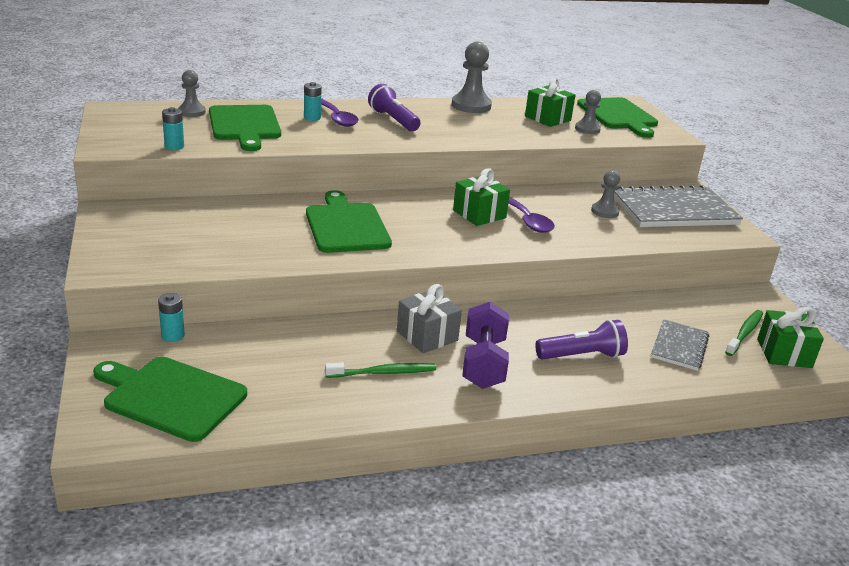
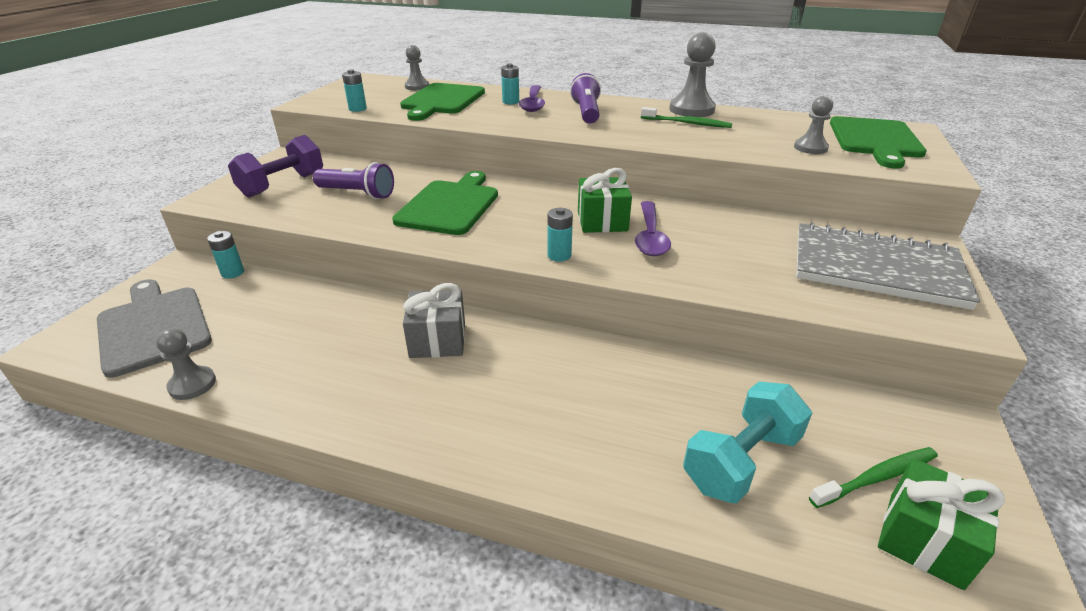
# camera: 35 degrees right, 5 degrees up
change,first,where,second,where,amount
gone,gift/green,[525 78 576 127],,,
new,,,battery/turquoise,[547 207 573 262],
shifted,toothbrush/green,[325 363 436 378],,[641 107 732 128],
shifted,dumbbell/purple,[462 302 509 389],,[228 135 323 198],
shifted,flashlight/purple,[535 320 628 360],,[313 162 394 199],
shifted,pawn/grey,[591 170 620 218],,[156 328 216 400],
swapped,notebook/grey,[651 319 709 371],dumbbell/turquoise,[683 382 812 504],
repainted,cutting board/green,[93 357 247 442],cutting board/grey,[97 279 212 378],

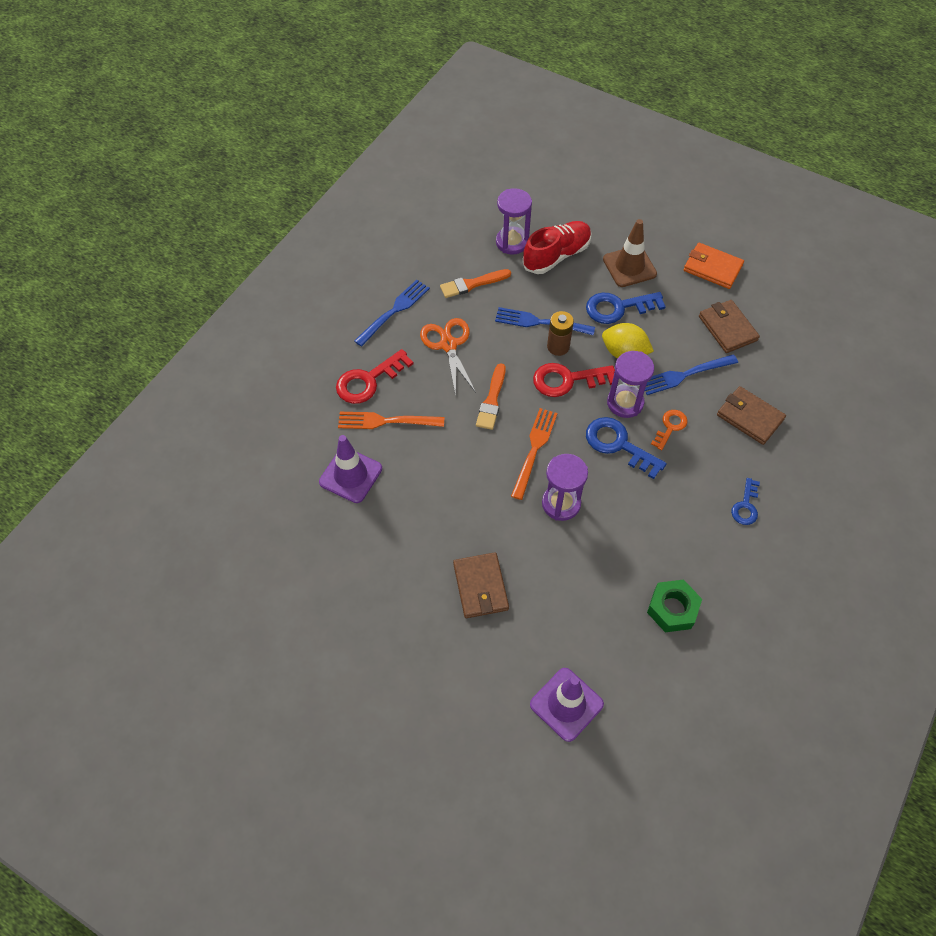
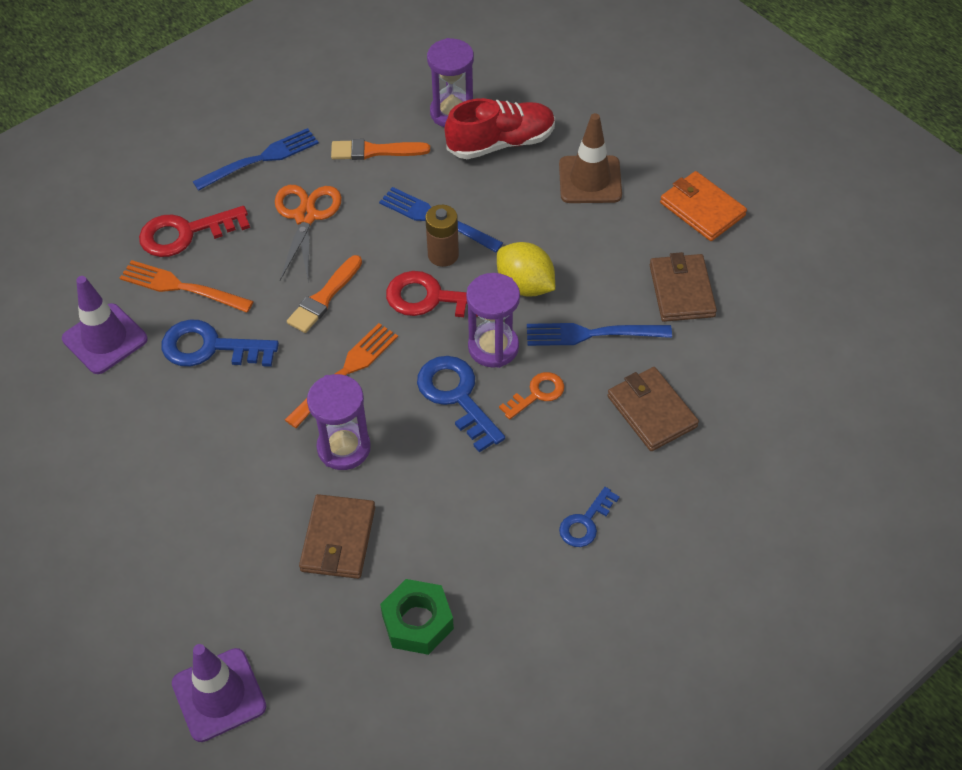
# camera: 20 degrees right, 5 degrees down
change,first,where,second,where,amount
shifted,wallet/brown,[453 552 509 618],,[299 494 375 579],
shifted,key/blue,[586 292 666 324],,[161 320 279 367],

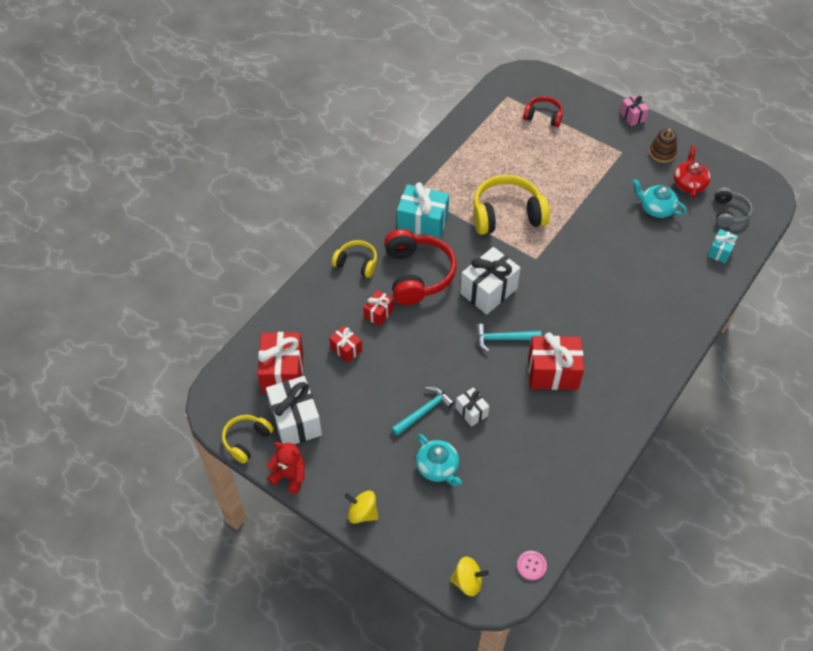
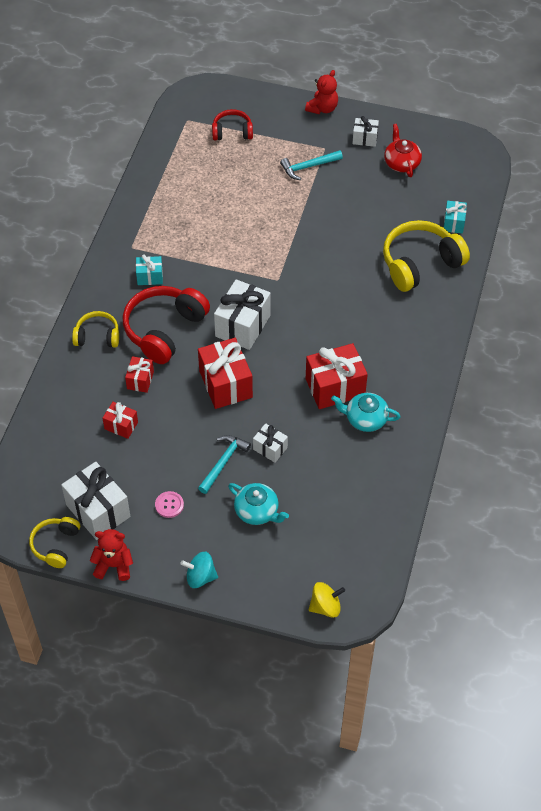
# camera: 20 degrees left, 0 degrees up
change,first,where,second,where,amount
gone,headphones/grey,[714 187 753 227],,,
shifted,gift/red,[257 332 303 394],,[198 338 253 409],
shifted,headphones/yellow,[473 175 550 235],,[383 220 470 292],
shifted,hammer/turquoise,[476 324 542 352],,[280 150 343 180],
shifted,button/pink,[517 551 547 581],,[155 491 184 518],
shifted,teapot/turquoise,[633 179 687 218],,[331 393 401 432],
swapped,gift/pink,[620 95 649 126],teddy bear/red,[305 70 338 114],
swapped,stacking toy/brown,[649 129 677 163],gift/white,[352 116 379 147],
repainted,spinning top/yellow,[345 491 378 524],spinning top/turquoise,[180 552 218 588],
rotated,headphones/red,[384 229 457 305],,[123 286 210 364],120 degrees counterclockwise
scaled,gift/turquoise,[397 182 449 239],,[136 254 163 285],x0.53

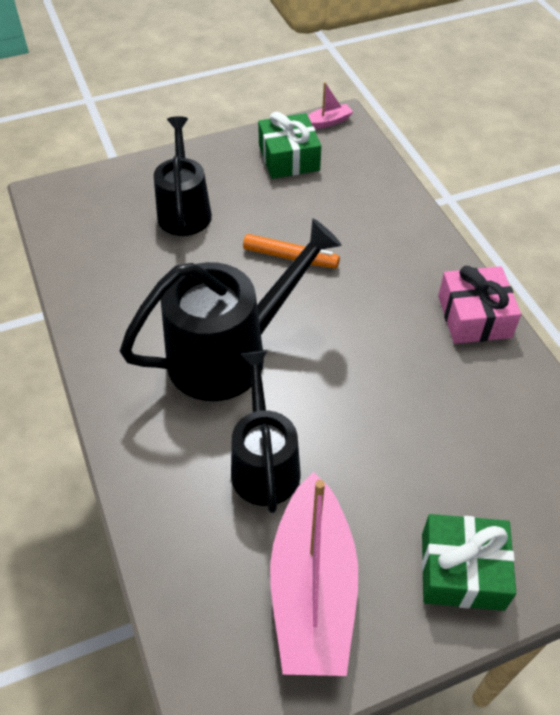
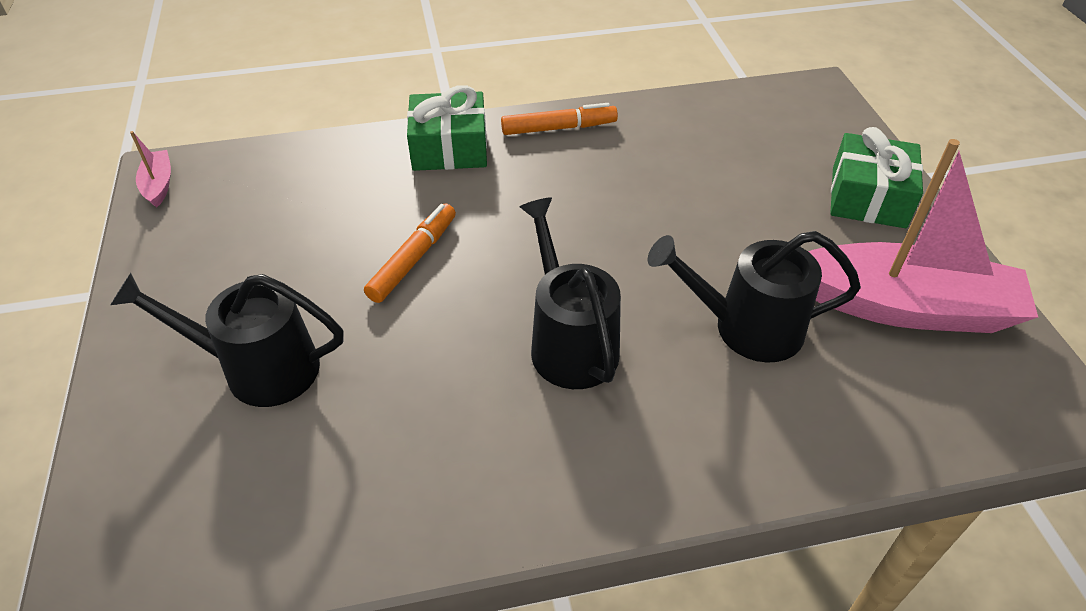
# camera: 80 degrees left, 5 degrees down
change,first,where,second,where,amount
shifted,gift/green,[258 112 321 179],,[407 85 487 171],
swapped,gift/pink,[438 266 521 344],marker/orange,[501 103 618 135],
scaled,watering can/black,[120 218 342 401],,[520 197 621 389],x0.65

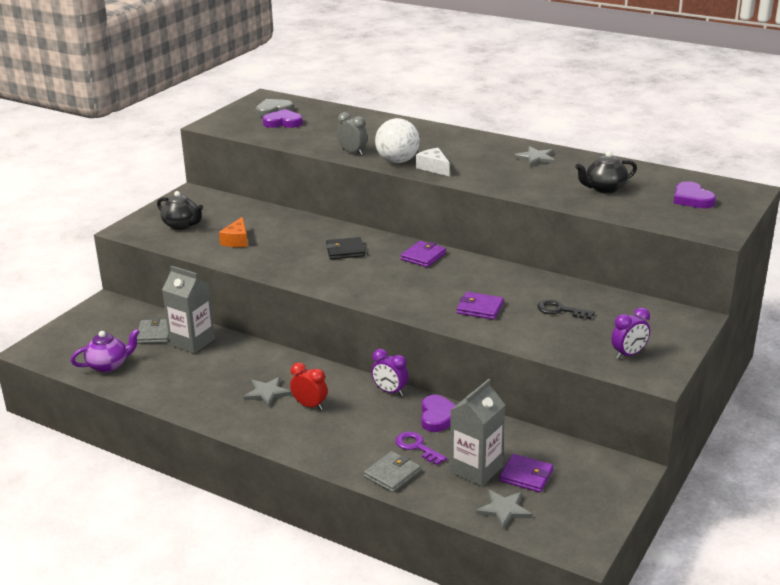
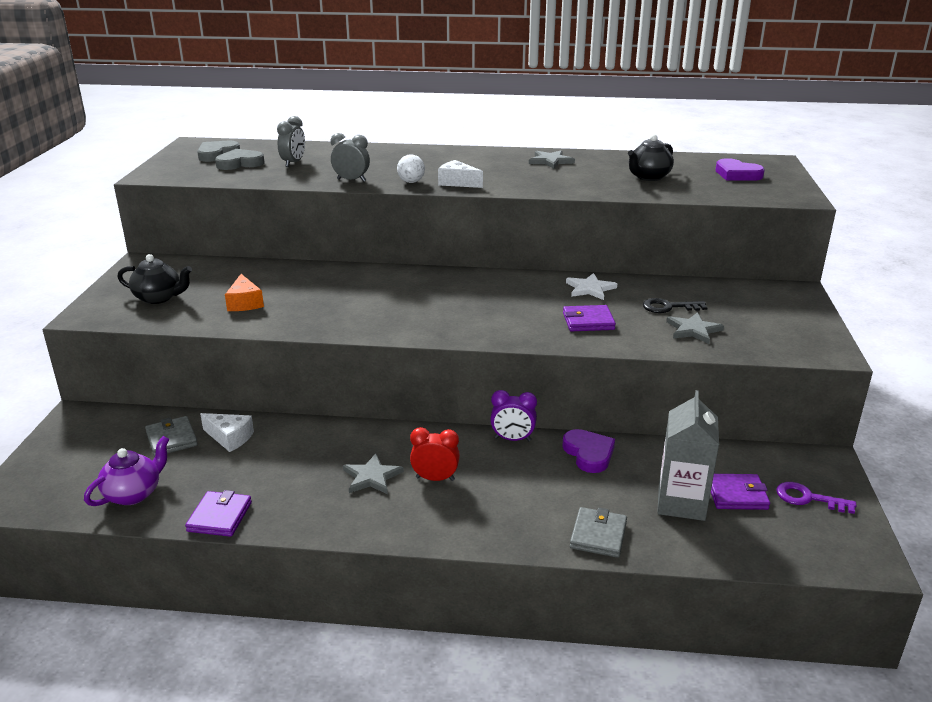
# camera: 25 degrees left, 0 degrees up
change,first,where,second,where,amount
gone,wallet/black,[326 237 365 259],,,
gone,clock/purple,[611 307 650 359],,,
new,,,clock/grey,[277 116 305 167],
new,,,star/white,[566 273 617 300],
shifted,key/purple,[395 432 447 465],,[776 482 856 514],
shifted,wallet/purple,[401 241 446 267],,[185 490 252 537],
shifted,star/grey,[476 490 532 530],,[666 312 724 344],
swapped,carton/grey,[162 266 215 354],cheese/white,[200 413 254 452],
repainted,heart/purple,[263 109 303 128],heart/grey,[215 149 265 170],
scaled,ball/white,[375 118 420 163],,[397 154 425 183],x0.54

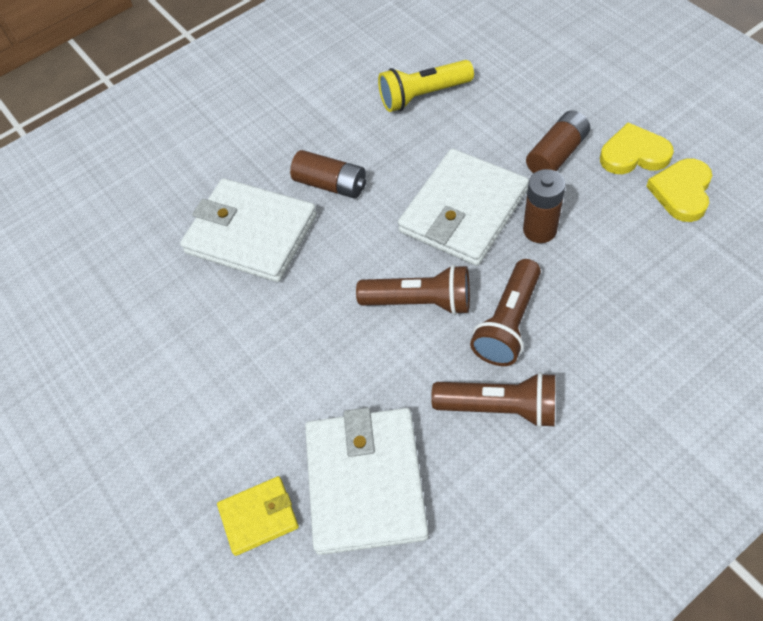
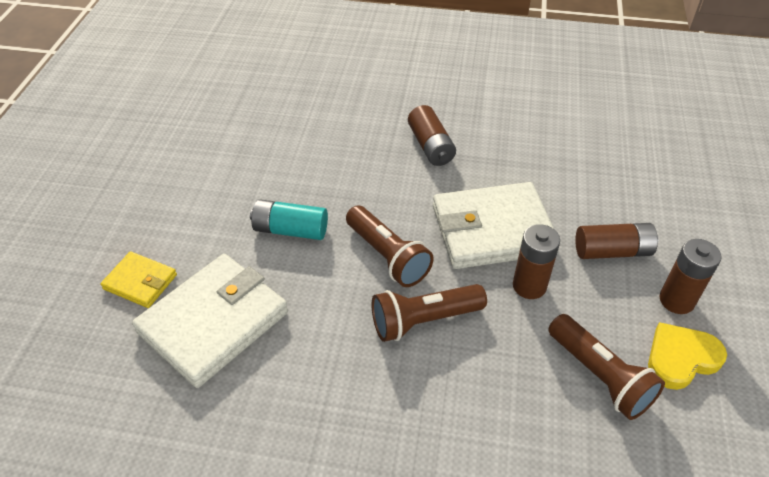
# camera: 40 degrees right, 10 degrees down
change,first,where,second,where,amount
gone,wallet/white,[180 178 317 282],,,
gone,flashlight/yellow,[378 60 474 112],,,
new,,,battery/turquoise,[250 199 328 240],
shifted,flashlight/brown,[431 372 555 428],,[548 314 665 420],
swapped,heart/yellow,[600 123 674 174],battery/brown,[660 239 722 314],

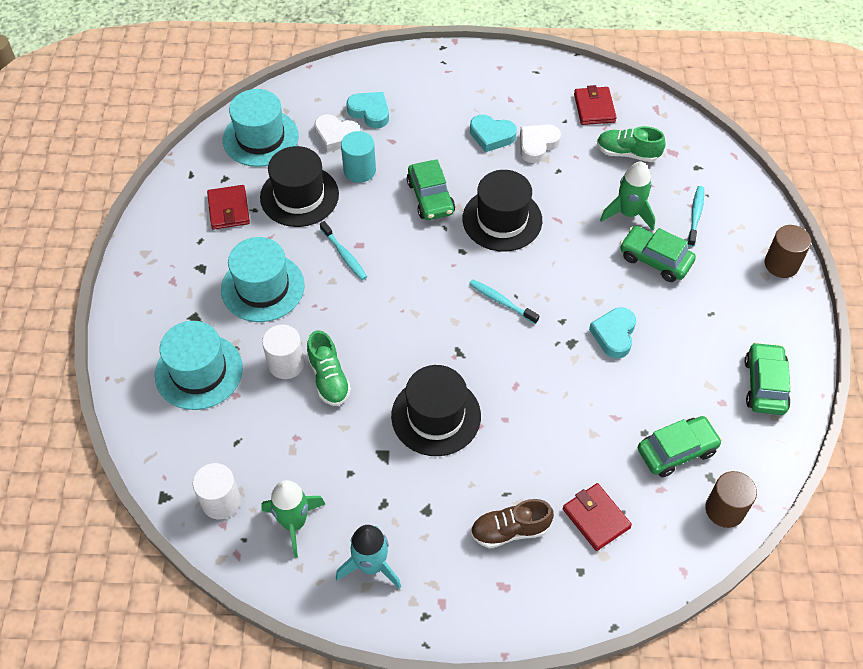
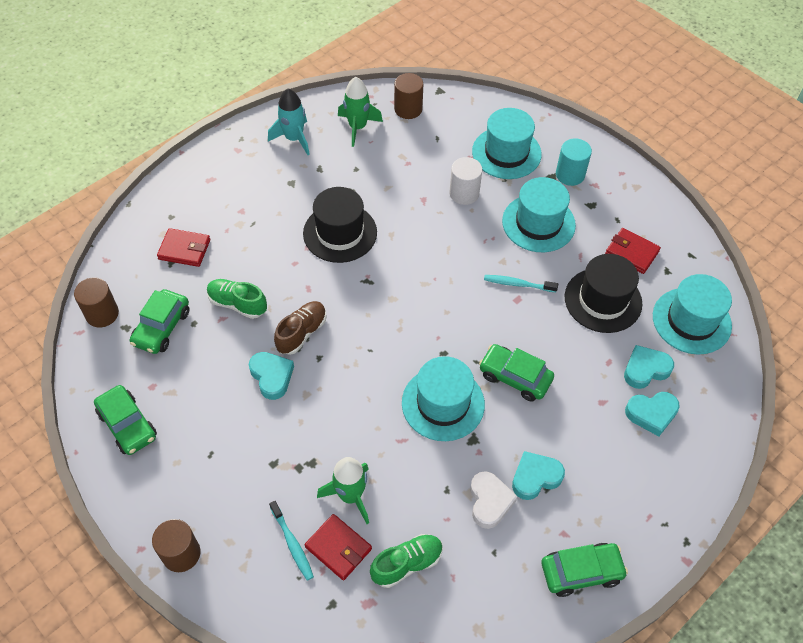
# camera: 135 degrees right, 0 degrees up
change,first,where,second,where,amount
gone,toothbrush/turquoise,[469 279 539 324],,,
shifted,shoe/green,[307 330 351 406],,[207 279 267 319],
shifted,cylinder/turquoise,[341 131 376 183],,[556 138 592 186],
shifted,shoe/brown,[471 499 554 548],,[274 301 327 355],
shifted,wallet/red,[574 85 617 125],,[305 514 372 580],
shifted,car/green,[620 226 696 282],,[542 543 628 597],
repainted,cylinder/white,[193 463 241 519],cylinder/brown,[394 73 423 119],
repainted,heart/white,[314 114 360 152],heart/turquoise,[624 345 674 389],
repainted,hat/black,[463 170 542 252],hat/turquoise,[402 356 485 441],

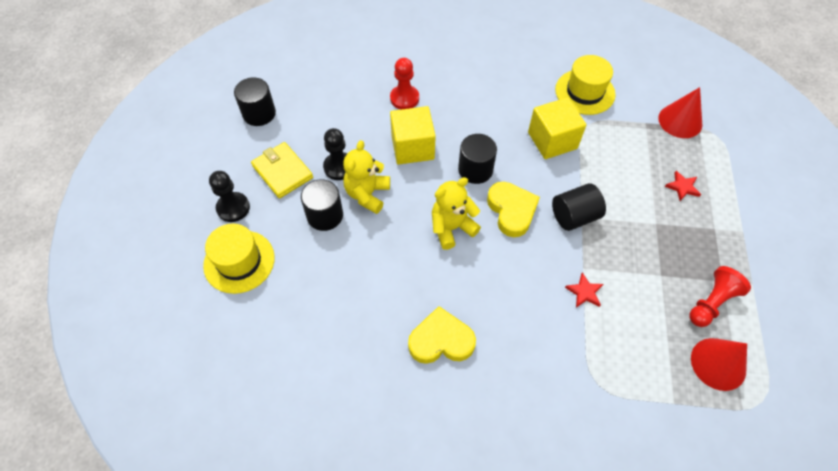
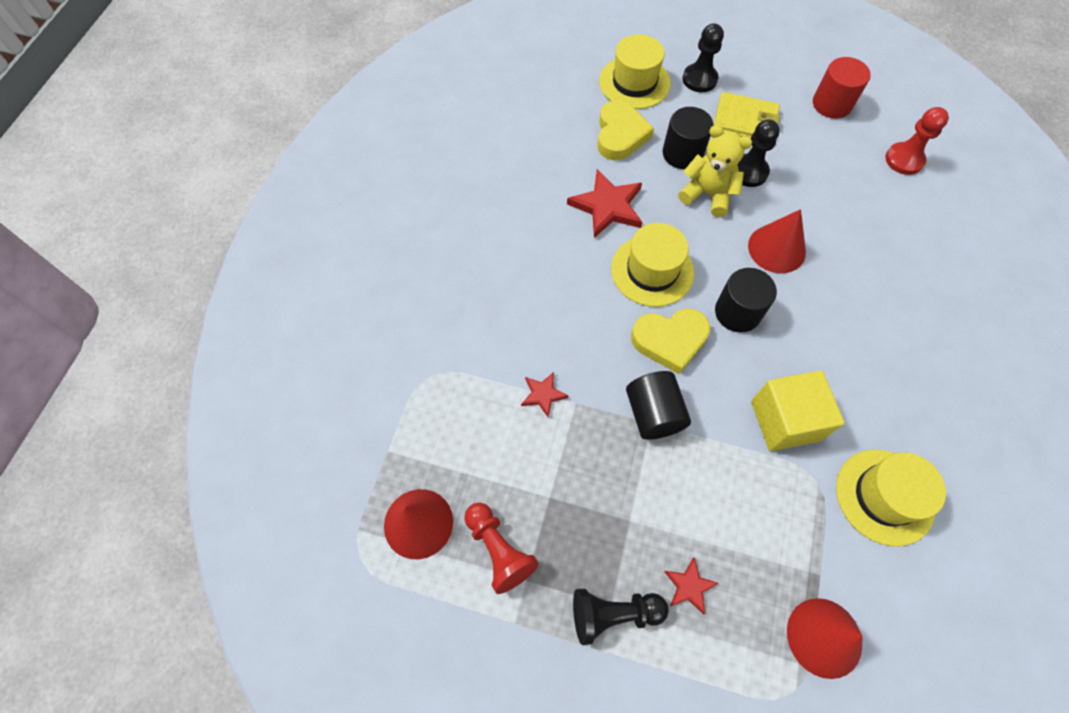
# camera: 100 degrees right, 5 degrees up
change,first,where,second,where,amount
new,,,star/red,[567 169 642 238],
new,,,pawn/black,[573 588 669 645],
shifted,pawn/red,[390 58 419 109],,[885 107 949 175],
shifted,heart/yellow,[408 306 476 364],,[597 100 654 160],
swapped,cube/yellow,[390 106 436 164],cone/red,[748 209 806 273],
swapped,teddy bear/yellow,[432 177 481 250],hat/yellow,[611 223 694 307],
repainted,cylinder/black,[234 77 276 126],cylinder/red,[813 57 871 119],
rotated,wallet/yellow,[251 142 313 199],,[713 92 780 139],45 degrees clockwise

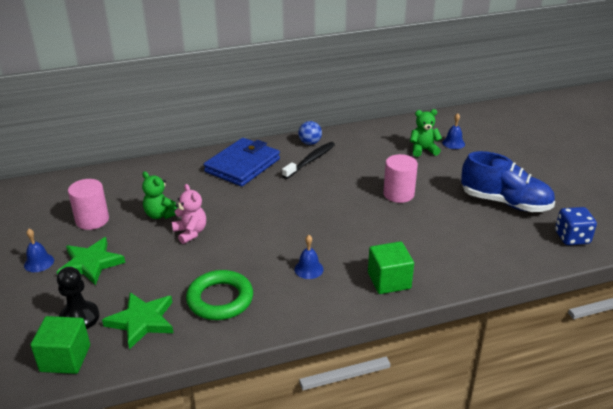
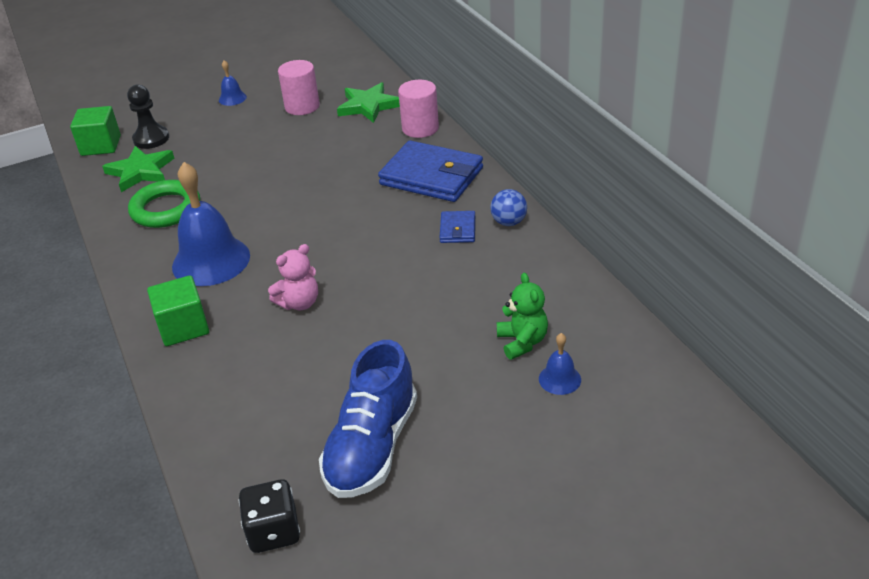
# camera: 85 degrees right, 5 degrees up
change,first,where,second,where,amount
gone,teddy bear/green,[142 171 177 219],,,
shifted,star/green,[57 237 125 285],,[337 82 400 123],
shifted,teddy bear/pink,[172 184 206 244],,[268 244 318 310],
shifted,cylinder/pink,[383 154 418 203],,[398 80 439 138],
swapped,toothbrush/black,[282 142 335 179],wallet/blue,[440 211 475 243],
repainted,dice/blue,[555 207 597 245],dice/black,[239 479 300 553],
scaled,bell/blue,[294 235 324 279],,[172 162 250 286],x2.20

